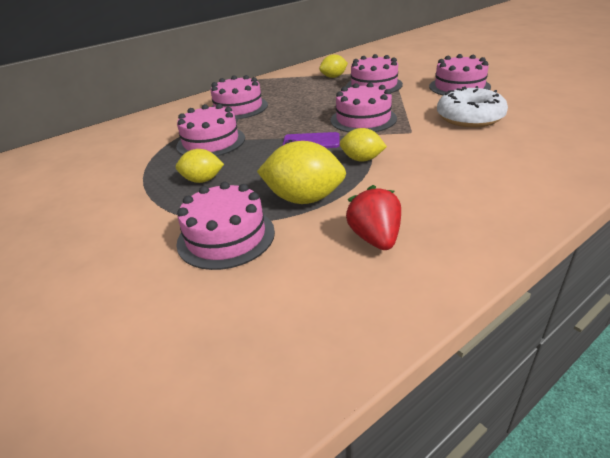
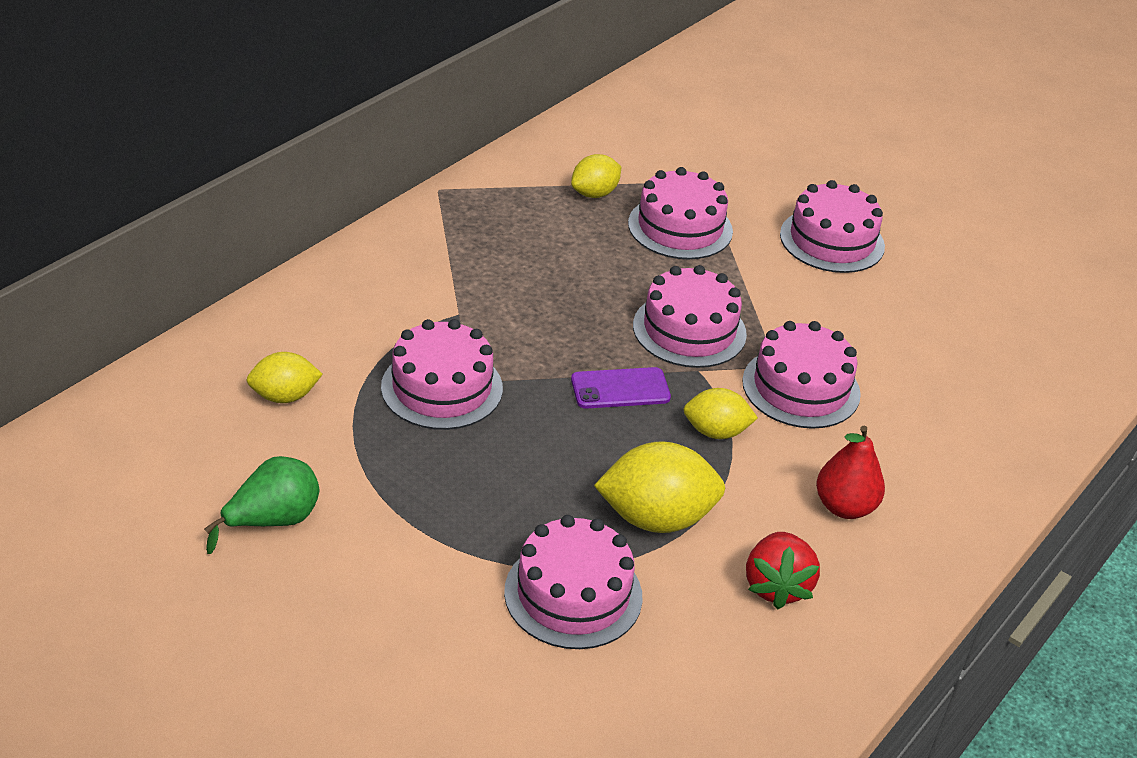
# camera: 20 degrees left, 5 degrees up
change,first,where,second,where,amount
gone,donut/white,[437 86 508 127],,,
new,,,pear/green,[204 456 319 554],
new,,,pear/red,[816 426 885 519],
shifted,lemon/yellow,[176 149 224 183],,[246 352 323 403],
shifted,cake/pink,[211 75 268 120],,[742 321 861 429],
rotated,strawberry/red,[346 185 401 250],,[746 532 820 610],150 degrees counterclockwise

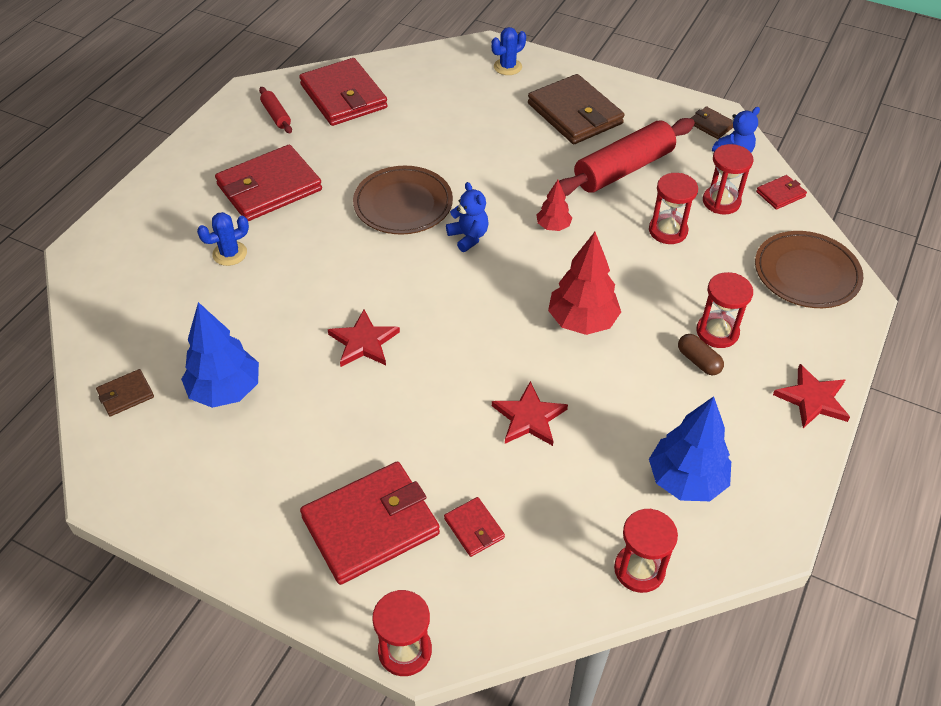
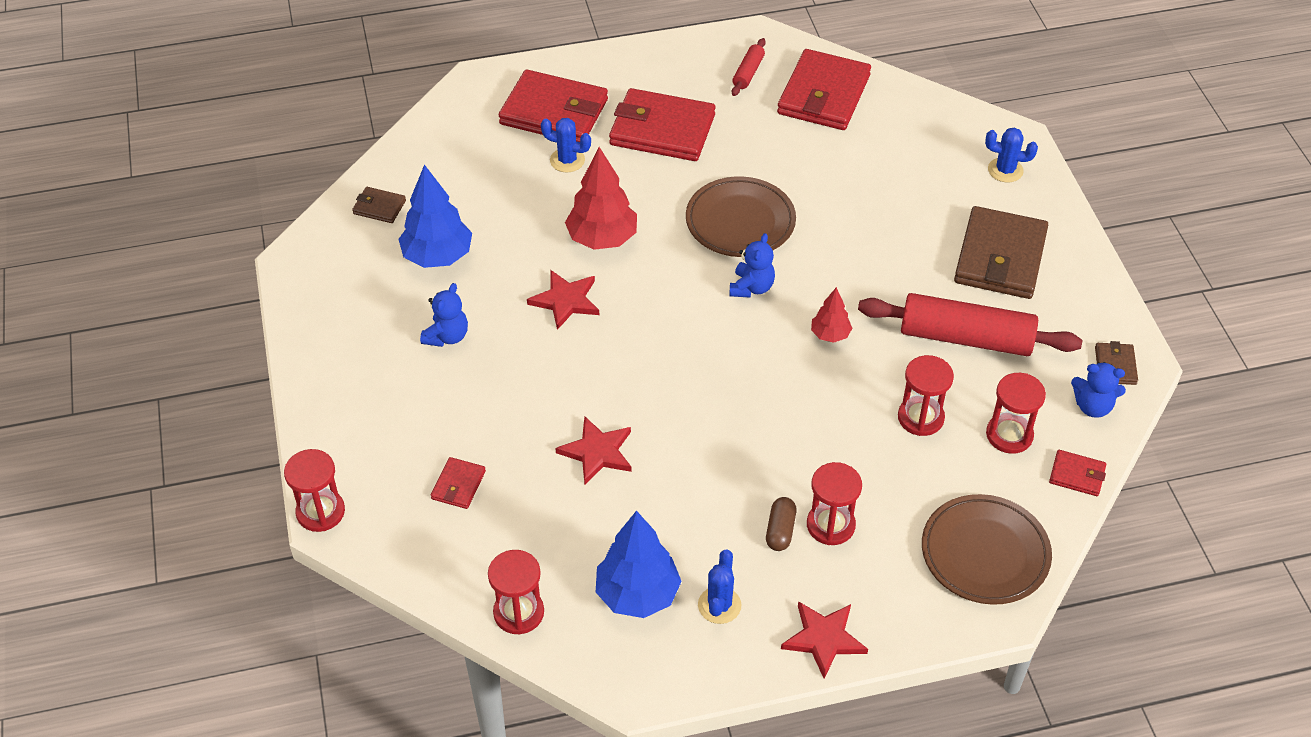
# camera: 50 degrees right, 0 degrees up
change,first,where,second,where,amount
new,,,teddy bear/blue,[420 283 468 347],
new,,,cactus/blue,[698 549 741 624],
shifted,wallet/red,[300 462 440 585],,[499 70 608 142],
shifted,tree/red,[548 232 621 335],,[565 147 637 250],

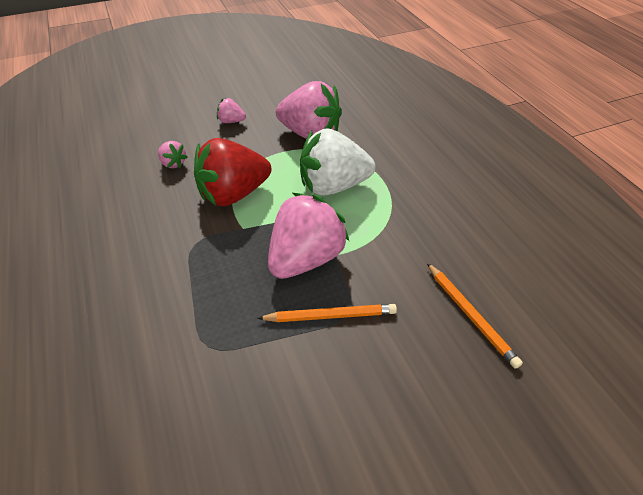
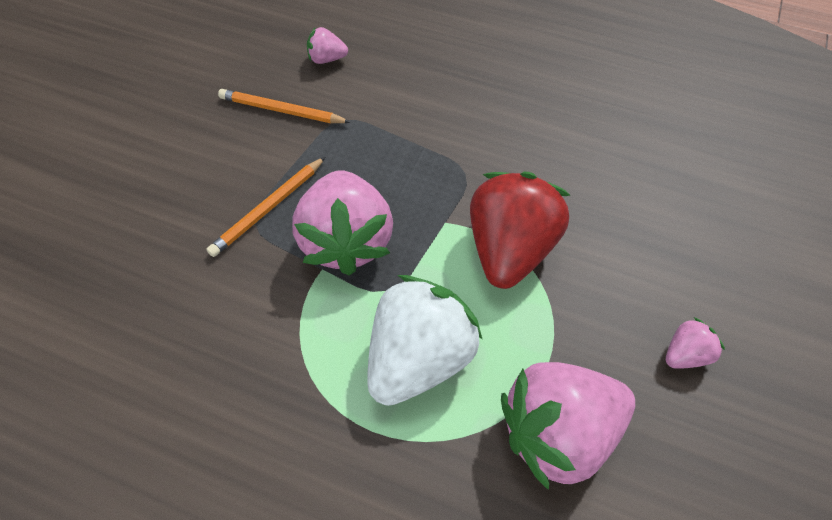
# camera: 135 degrees right, 10 degrees up
change,first,where,second,where,amount
shifted,strawberry/pink,[158 141 188 168],,[307 27 348 64],
shifted,pencil/orange,[427 263 523 369],,[218 89 351 123],

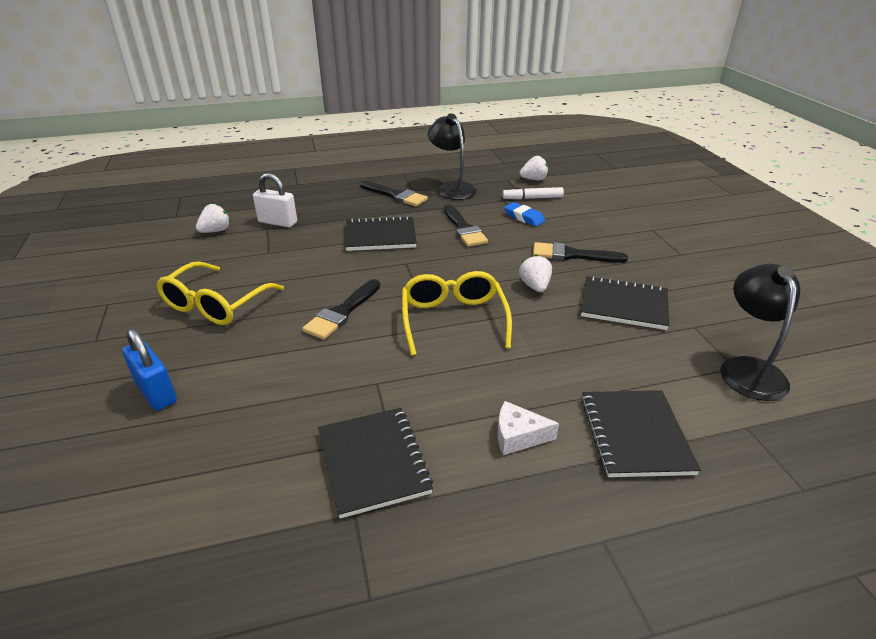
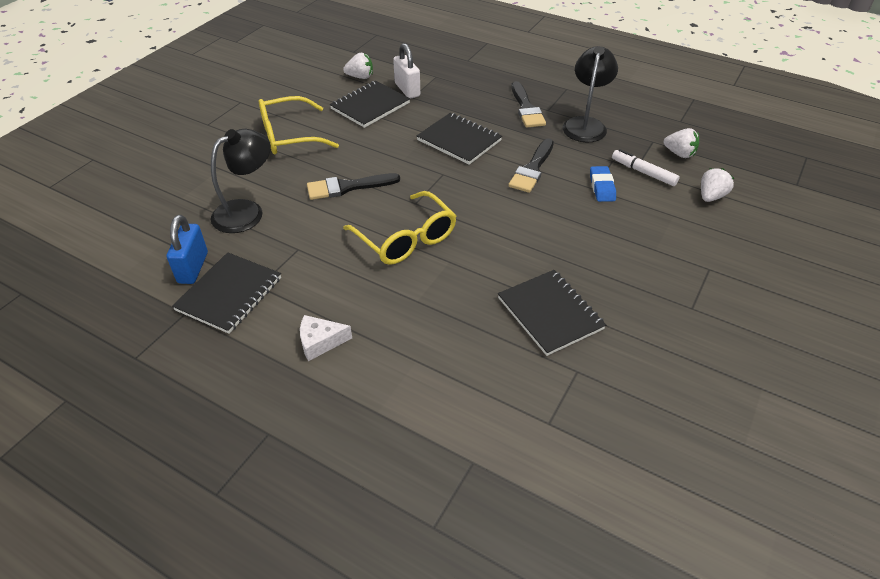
# camera: 45 degrees right, 10 degrees up
change,first,where,second,where,amount
gone,brush/black,[533 242 628 263],,,
shifted,padlock/blue,[122 329 177 411],,[167 215 208 284],
shifted,strawberry/white,[519 254 552 292],,[701 168 734 202],
shifted,notebook/black,[581 390 701 477],,[330 81 410 128],
shifted,lamp/black,[720 264 800 401],,[211 129 271 233],
rotated,glasses/yellow,[402 271 512 356],,[343 191 456 265],105 degrees clockwise
rotated,cheese/white,[498 401 559 455],,[300 315 352 361],60 degrees counterclockwise

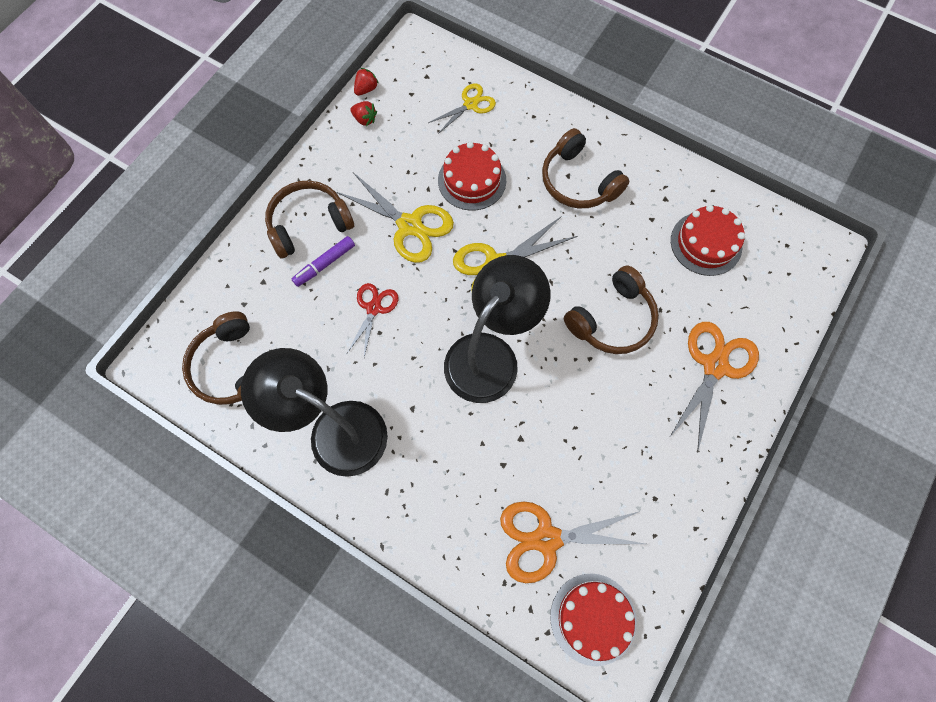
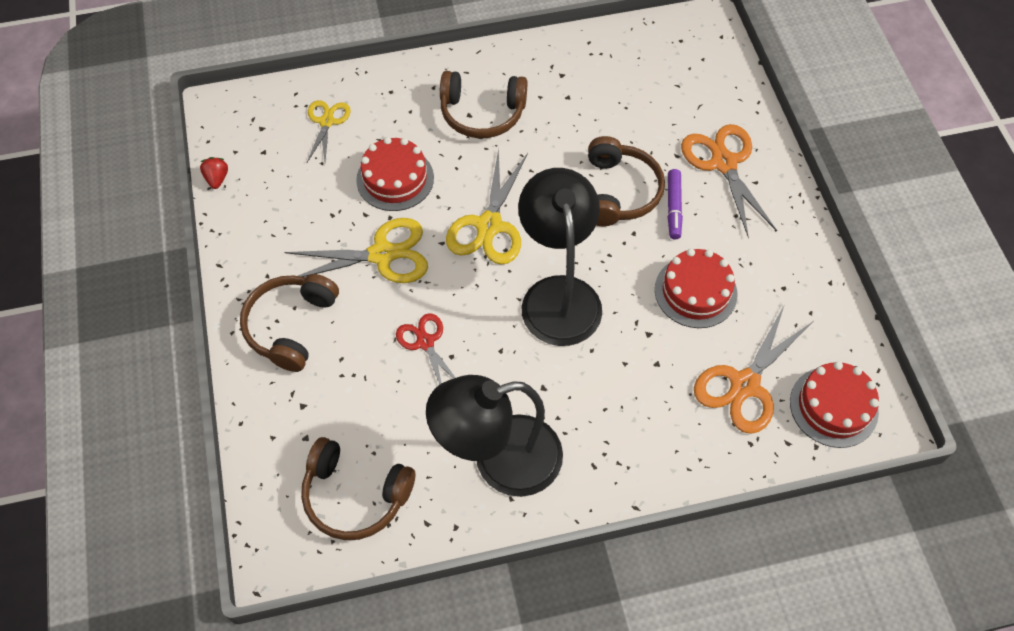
# camera: 45 degrees left, 10 degrees down
change,first,where,second,where,amount
gone,strawberry/red,[350 101 377 126],,,
shifted,marker/purple,[292 236 355 287],,[667 169 683 240],
shifted,cake/red,[671 205 745 276],,[655 249 737 328],

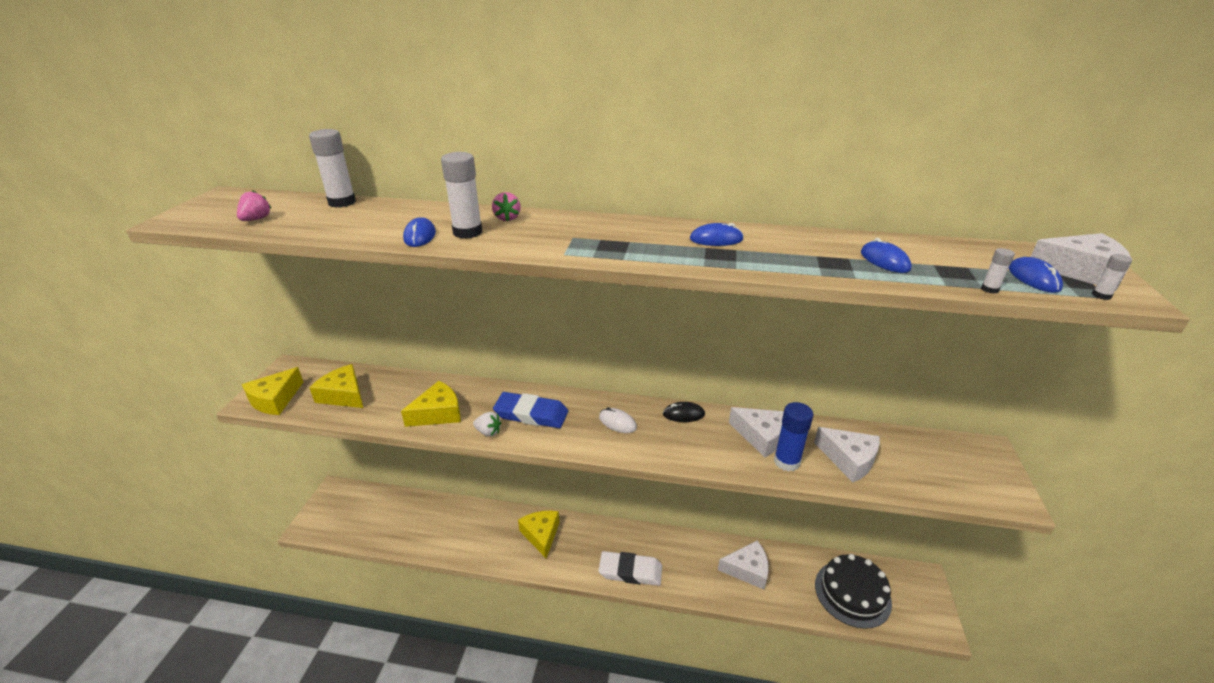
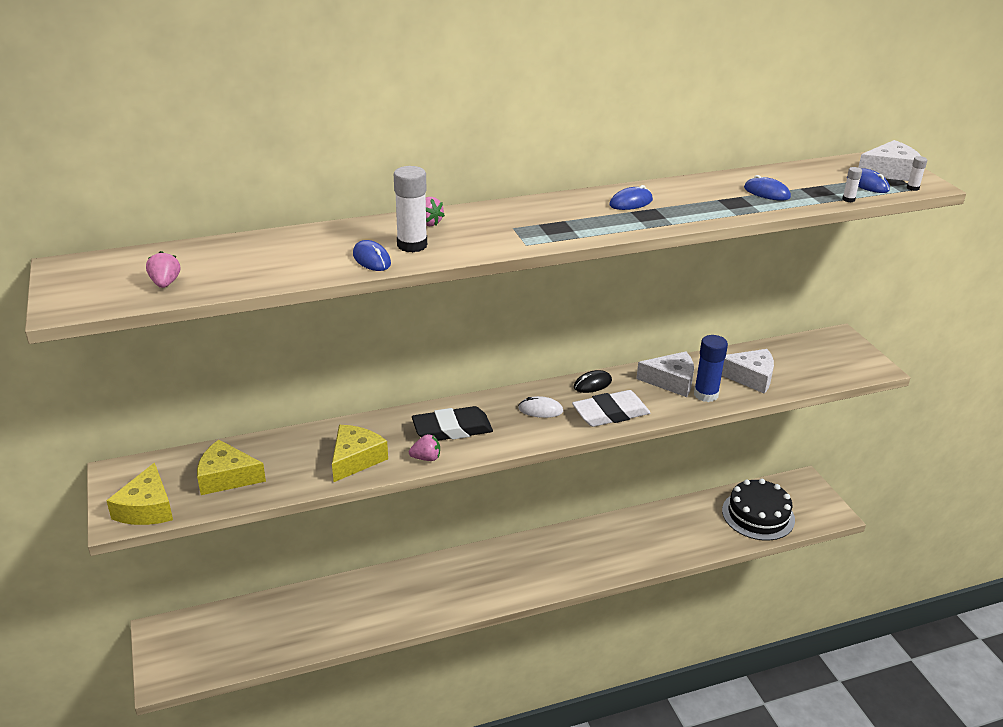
# camera: 30 degrees left, 0 degrees up
change,first,where,second,where,amount
gone,glue stick/white,[309 129 356 208],,,
gone,cheese/yellow,[518 511 560 559],,,
gone,cheese/white,[718 541 769 589],,,
shifted,eraser/white,[598 551 662 586],,[572 390 650 427],
repainted,strawberry/white,[473 412 501 437],strawberry/pink,[409 434 440 461],
repainted,eraser/blue,[493 392 568 428],eraser/black,[412 406 493 441],

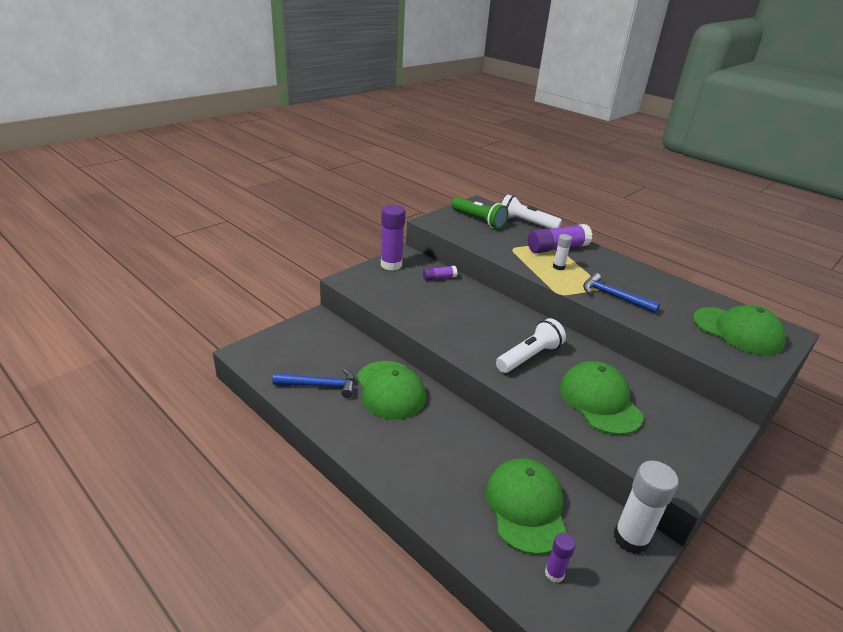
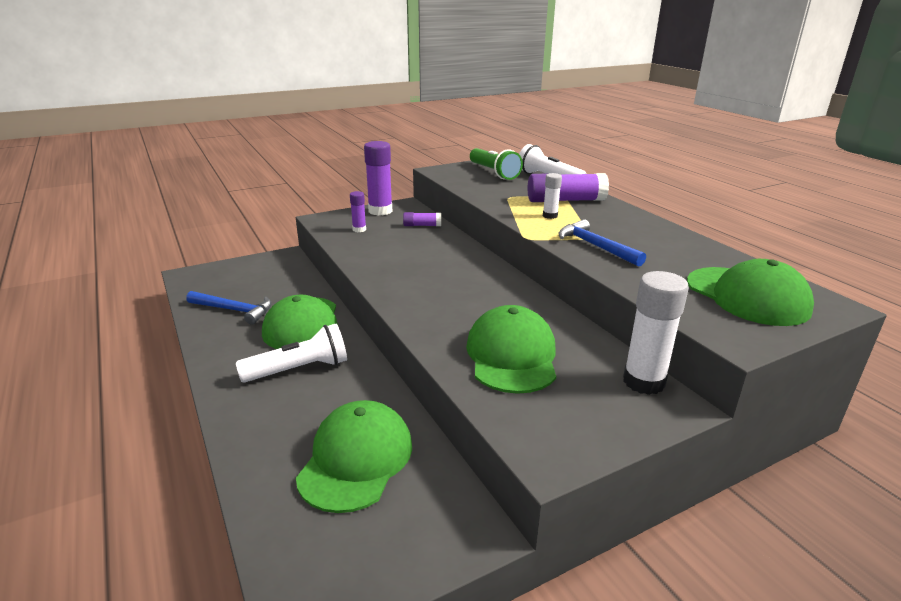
# camera: 20 degrees right, 5 degrees down
change,first,where,second,where,amount
shifted,flashlight/white,[496 318 566 373],,[236 324 347 383],
shifted,glue stick/purple,[545 533 576 583],,[350 191 366 232],
shifted,glue stick/white,[613 461 679 554],,[623 271 689 395],

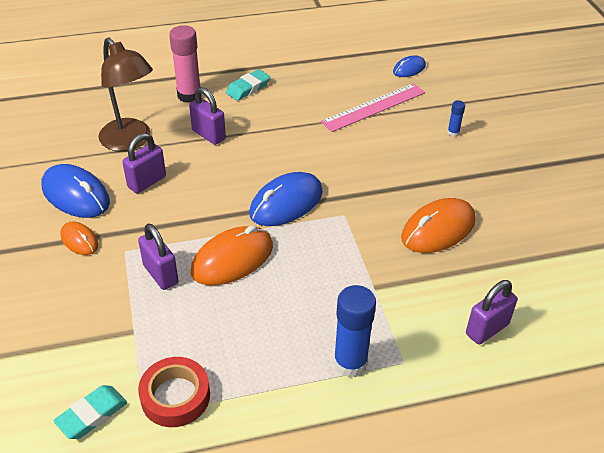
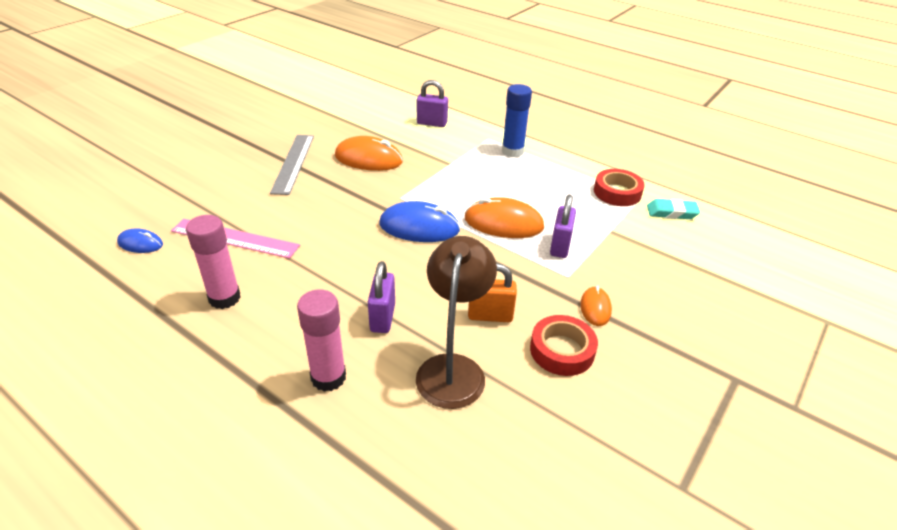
# camera: 130 degrees left, 5 degrees down
change,first,where,second,where,amount
gone,eraser/turquoise,[226 69 270 101],,,
gone,glue stick/blue,[447 100 465 137],,,
new,,,glue stick/pink,[186 215 241 309],
new,,,ruler/grey,[270 135 314 195],
swapped,mouse/blue,[41 164 110 218],tape/red,[530 315 598 376],
repainted,padlock/purple,[122 133 166 193],padlock/orange,[468 263 517 322],

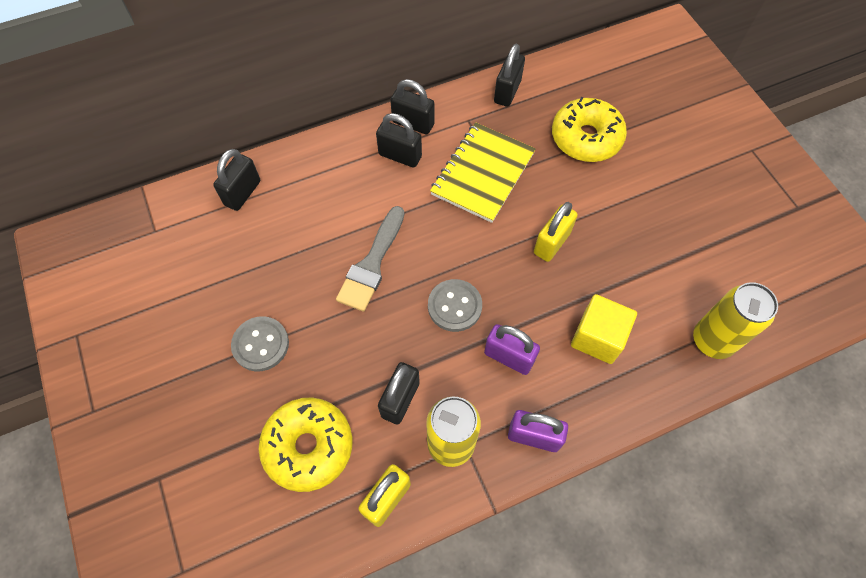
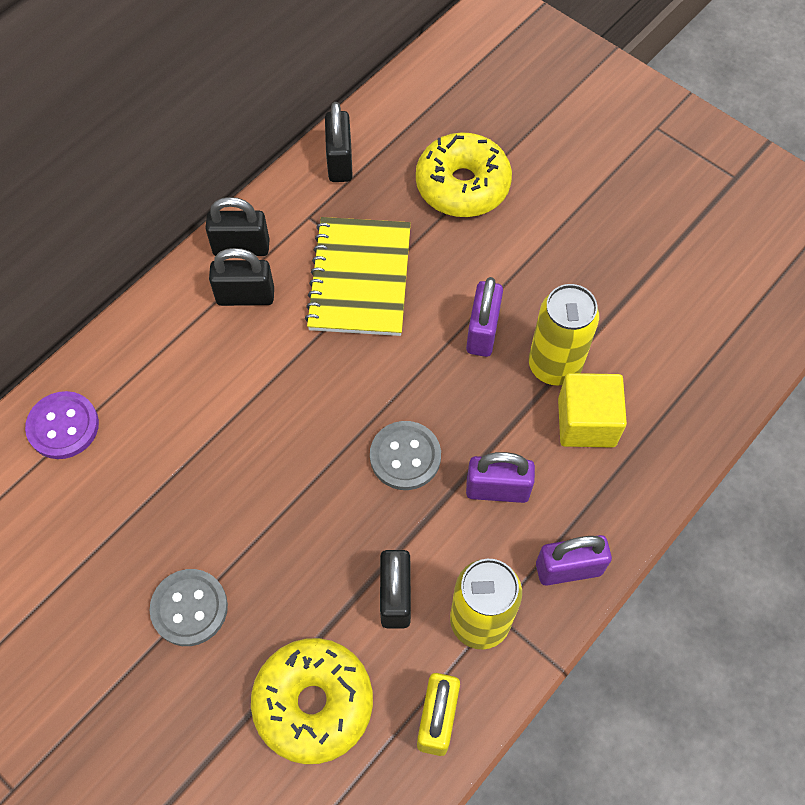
# camera: 25 degrees left, 0 degrees up
change,first,where,second,where,amount
gone,brush/grey,[336 206 405 312],,,
shifted,can/yellow,[693 282 778 359],,[529 284 599 386],
swapped,padlock/black,[213 149 260 211],button/purple,[25 391 99 459],
repainted,padlock/yellow,[534 202 578 262],padlock/purple,[466 277 503 357],

